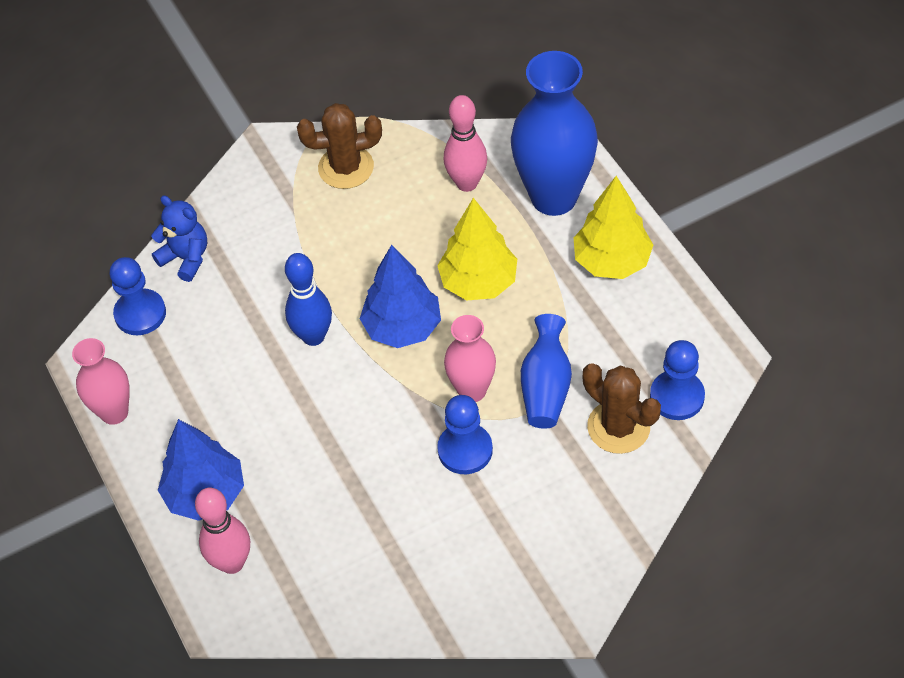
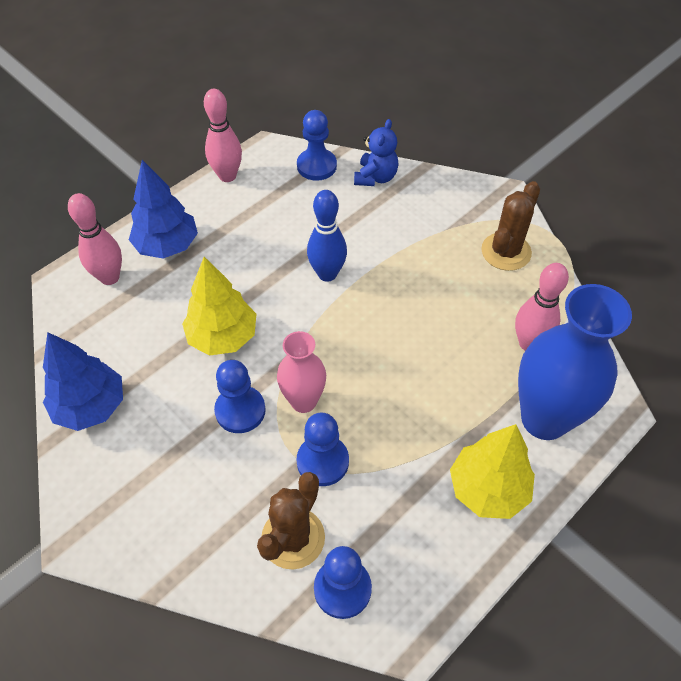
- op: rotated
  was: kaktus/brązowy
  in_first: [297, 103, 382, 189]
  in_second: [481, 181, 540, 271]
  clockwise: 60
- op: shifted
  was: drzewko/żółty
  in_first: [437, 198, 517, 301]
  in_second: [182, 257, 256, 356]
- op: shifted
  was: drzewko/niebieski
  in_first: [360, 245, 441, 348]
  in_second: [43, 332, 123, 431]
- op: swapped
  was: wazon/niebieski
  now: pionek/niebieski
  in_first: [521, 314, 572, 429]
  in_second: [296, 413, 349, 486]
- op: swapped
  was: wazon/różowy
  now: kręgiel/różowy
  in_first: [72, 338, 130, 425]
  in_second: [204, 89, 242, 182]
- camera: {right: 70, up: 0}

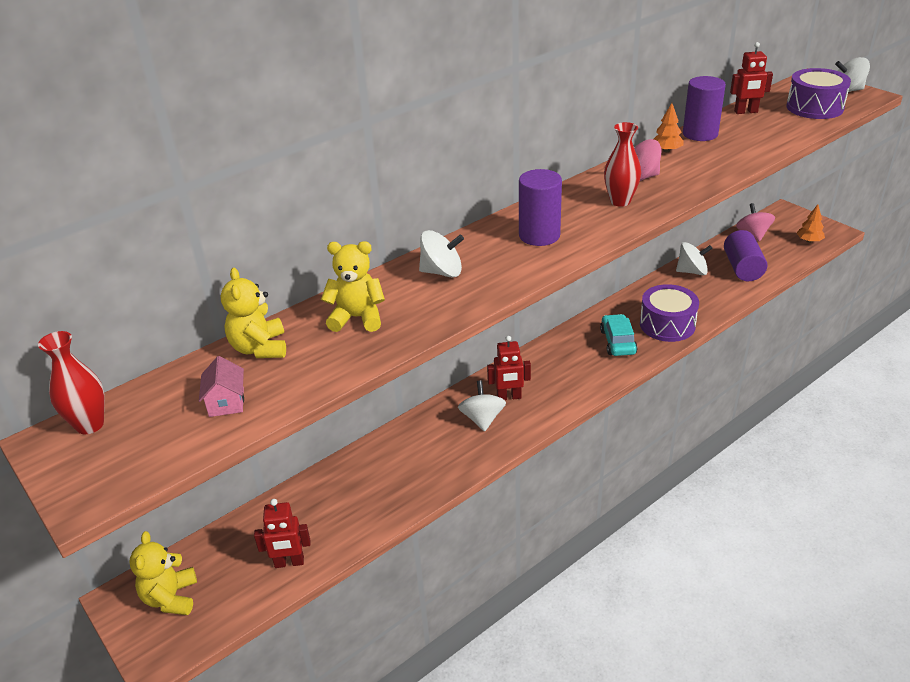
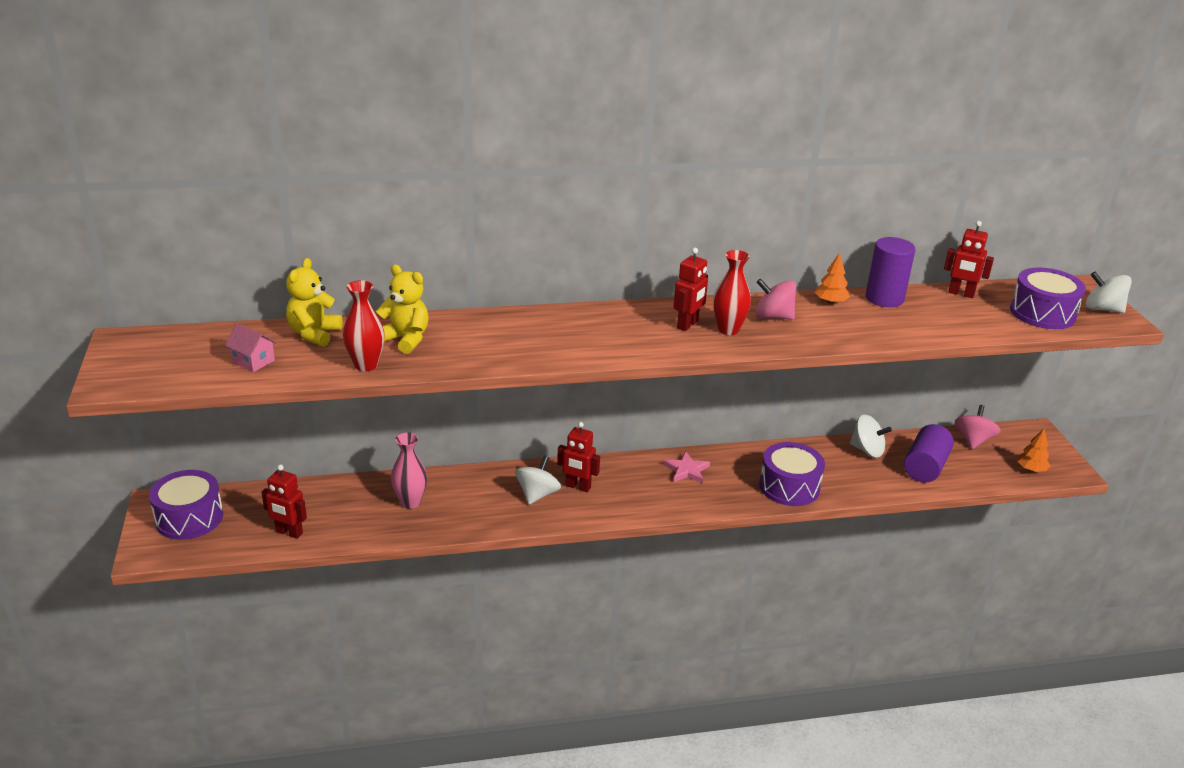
- op: gone
  was: walec/fioletowy
  in_first: [519, 169, 562, 246]
- op: gone
  was: bączek/biały
  in_first: [419, 230, 464, 277]
- op: gone
  was: samochód/turkusowy
  in_first: [600, 314, 638, 356]
- op: shifted
  was: wazon/czerwony
  in_first: [38, 331, 105, 434]
  in_second: [343, 280, 385, 371]
- op: rotated
  was: domek/różowy
  in_first: [199, 356, 244, 417]
  in_second: [225, 323, 277, 372]
  clockwise: -75
- op: swapped
  was: miś/żółty
  now: bęben/fioletowy
  in_first: [130, 531, 197, 615]
  in_second: [149, 470, 223, 540]
- op: new
  now: robot/czerwony
  in_second: [674, 248, 708, 331]
- op: new
  now: wazon/różowy
  in_second: [391, 432, 427, 509]
- op: new
  now: gwiazda/różowy
  in_second: [663, 452, 710, 483]
- camera: {right: 25, up: -5}

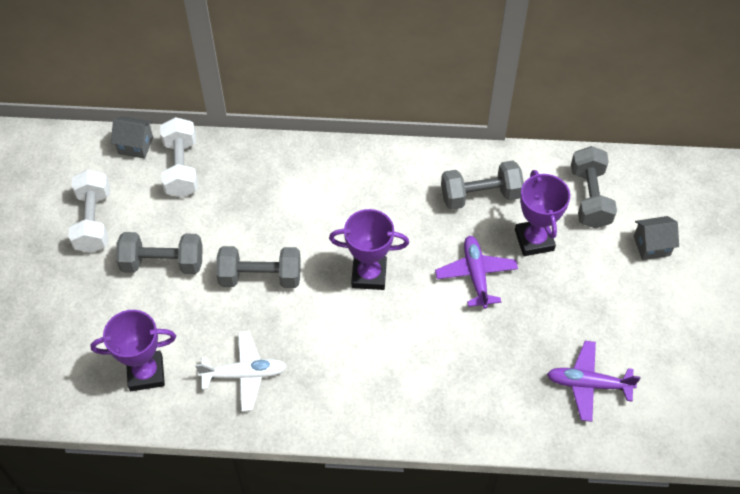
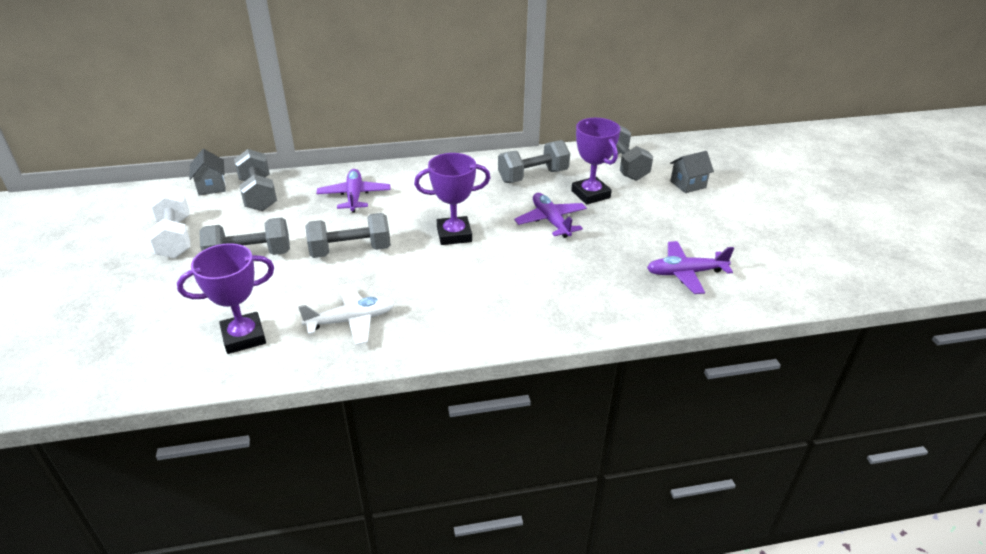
- op: rotated
  was: domek/szary
  in_first: [111, 116, 153, 159]
  in_second: [189, 149, 226, 196]
  clockwise: 75
- op: repainted
  was: hantel/biały
  now: hantel/szary
  in_first: [160, 117, 198, 198]
  in_second: [234, 149, 277, 211]
- op: new
  now: samolot/fioletowy
  in_second: [316, 169, 390, 213]
- camera: {right: -15, up: -20}

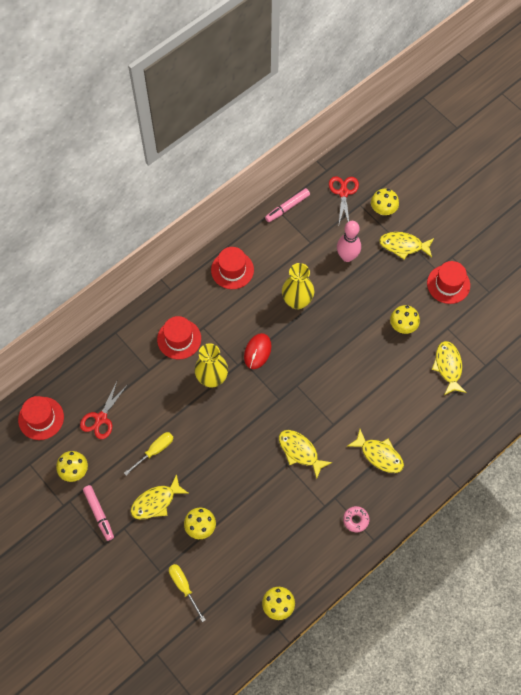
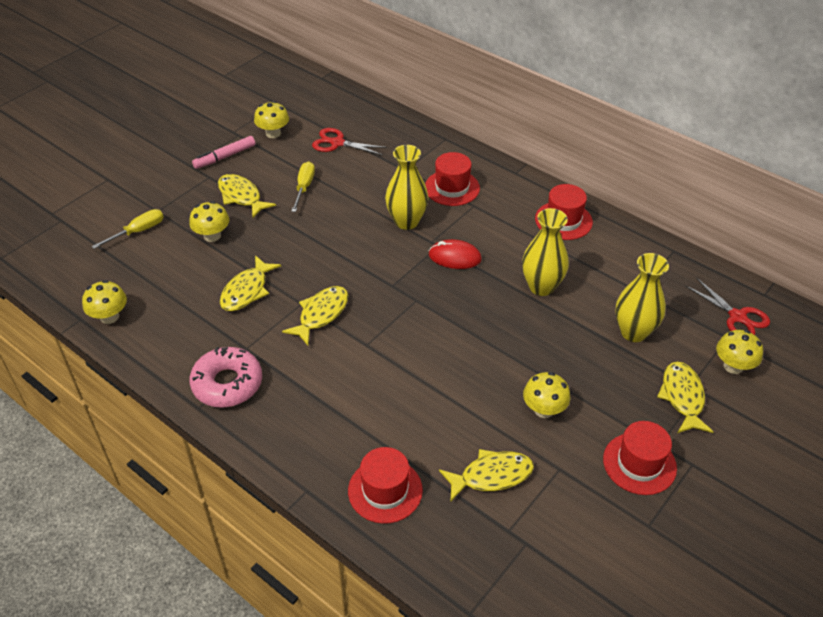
- op: rotated
  was: nożyczki/czerwony
  in_first: [329, 176, 359, 224]
  in_second: [685, 277, 770, 335]
  clockwise: 60
- op: gone
  was: flamaster/różowy
  in_first: [265, 188, 310, 222]
- op: swapped
  was: kręgiel/różowy
  now: wazon/żółty
  in_first: [337, 221, 361, 262]
  in_second: [615, 253, 669, 342]
- op: shifted
  was: kapelusz/czerwony
  in_first: [18, 396, 64, 440]
  in_second: [348, 447, 423, 524]
- op: shifted
  was: ryba/żółty
  in_first: [348, 429, 404, 473]
  in_second: [220, 255, 281, 311]
- op: rotated
  was: śrubokręt/żółty
  in_first: [124, 432, 173, 476]
  in_second: [291, 162, 315, 212]
  clockwise: -120
- op: scaled
  was: donut/różowy
  in_first: [343, 506, 369, 532]
  in_second: [189, 347, 262, 408]
  ratio: 1.9
- camera: {right: 80, up: -20}

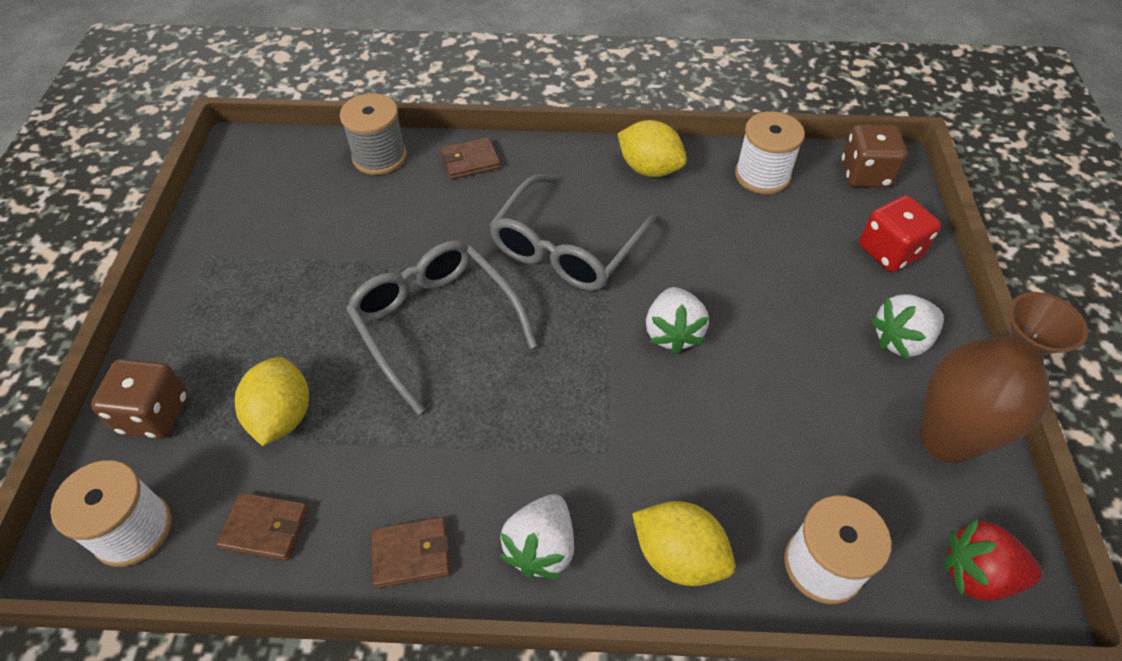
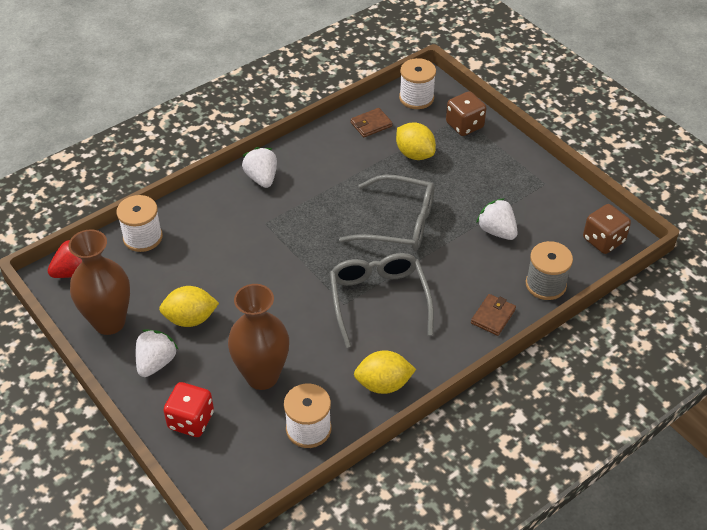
- op: shifted
  was: kostka do gry/brązowy
  in_first: [842, 124, 907, 188]
  in_second: [583, 204, 631, 254]
- op: shifted
  was: truskawka/biały
  in_first: [646, 287, 709, 354]
  in_second: [476, 198, 518, 240]
- op: shifted
  was: cytryna/żółty
  in_first: [632, 501, 735, 586]
  in_second: [159, 286, 219, 327]
- op: gone
  was: portfel/brązowy
  in_first: [371, 517, 450, 588]
- op: new
  now: wazon/brązowy
  in_second: [228, 284, 289, 390]
- camera: {right: 140, up: -5}

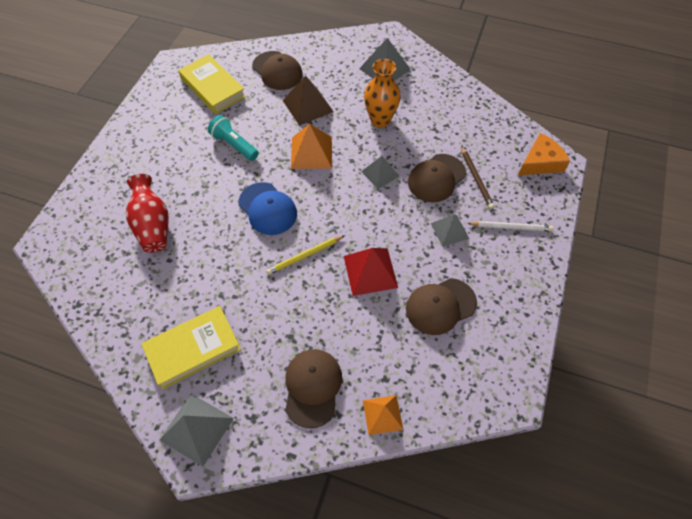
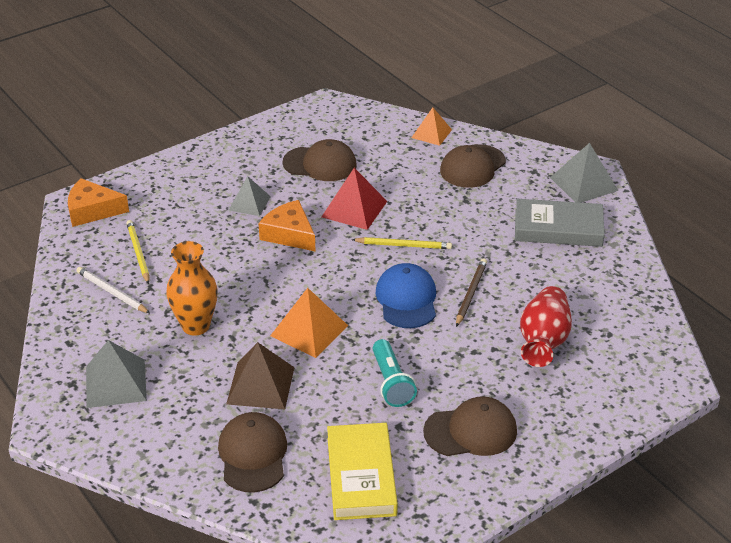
- op: shifted
  was: ołówek/brązowy
  in_first: [461, 146, 494, 209]
  in_second: [456, 258, 487, 327]
- op: shifted
  was: czapka/brązowy
  in_first: [408, 154, 466, 202]
  in_second: [423, 396, 517, 456]
- op: gone
  was: piramida/szary
  in_first: [361, 156, 400, 189]
- op: shifted
  was: ołówek/biały
  in_first: [467, 221, 554, 232]
  in_second: [76, 267, 150, 313]
- op: repainted
  was: książka/żółty
  now: książka/szary
  in_first: [141, 306, 241, 389]
  in_second: [515, 199, 605, 247]
- op: new
  now: ser/pomarańczowy
  in_second: [258, 200, 316, 252]
- op: new
  now: ołówek/żółty
  in_second: [126, 220, 149, 284]
- camera: {right: -145, up: -20}

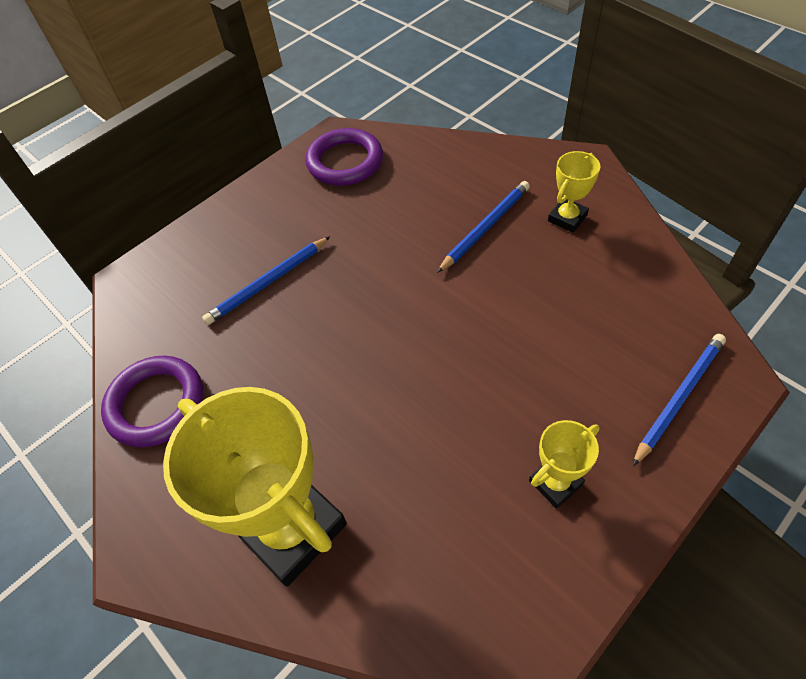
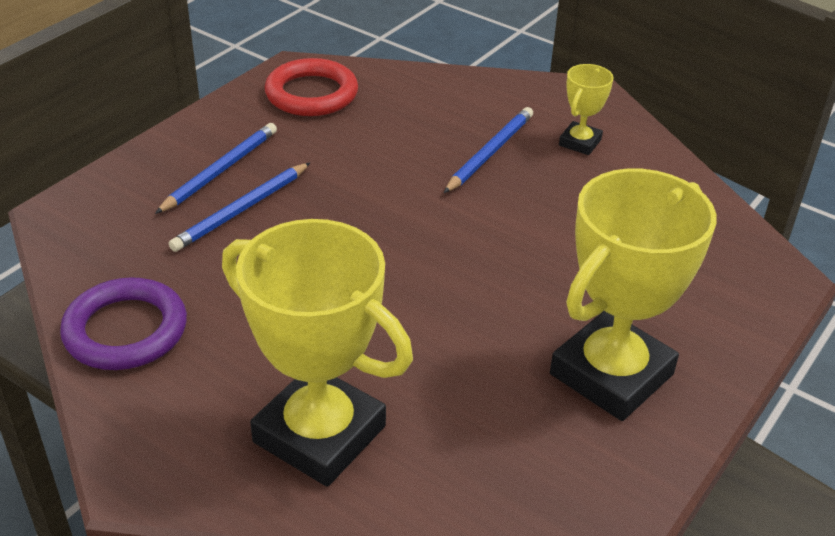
- op: repainted
  was: pierścień/fioletowy
  now: pierścień/czerwony
  in_first: [306, 128, 383, 186]
  in_second: [265, 58, 358, 116]
- op: shifted
  was: ołówek/niebieski
  in_first: [633, 334, 726, 466]
  in_second: [155, 123, 277, 214]
- op: scaled
  was: puchar/żółty
  in_first: [529, 420, 599, 508]
  in_second: [550, 168, 717, 421]
  ratio: 2.11
- camera: {right: -15, up: -15}

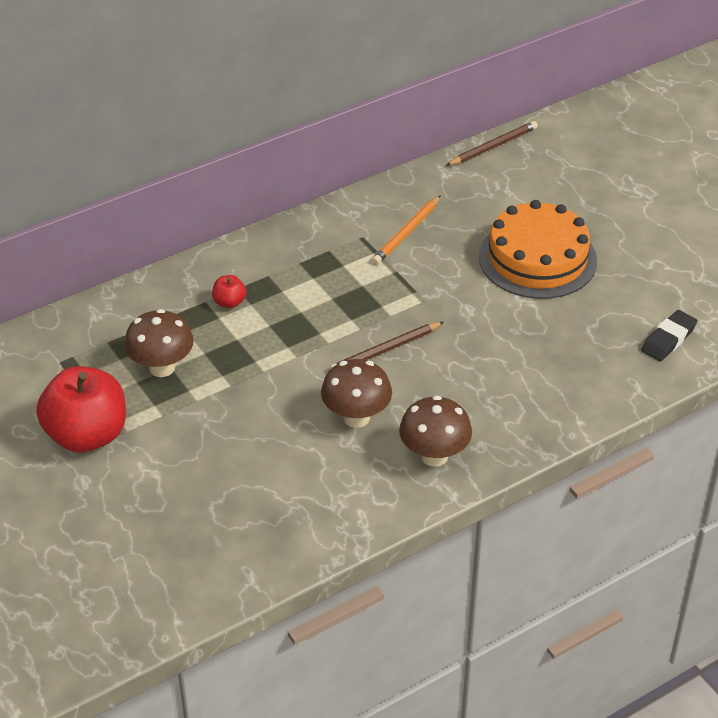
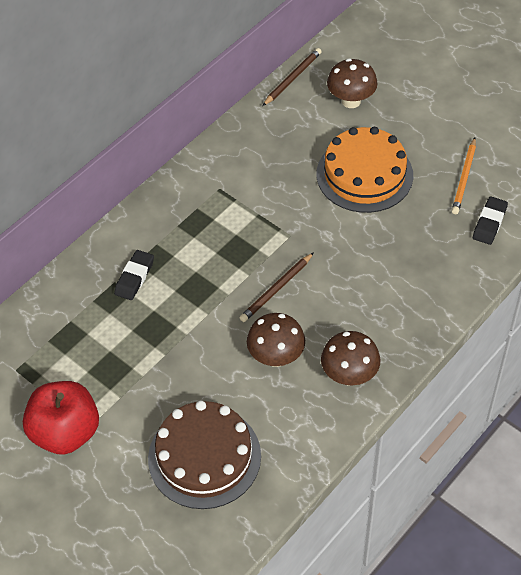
- op: shifted
  was: ołówek/pomarańczowy
  in_first: [372, 195, 441, 264]
  in_second: [452, 138, 476, 214]
- op: swapped
  was: jabłko/czerwony
  now: gumka do mazania/czarny
  in_first: [212, 275, 246, 308]
  in_second: [114, 250, 154, 300]
- op: shifted
  was: grzyb/brązowy
  in_first: [124, 309, 194, 377]
  in_second: [327, 58, 378, 108]
- op: new
  now: tort/brązowy
  in_second: [148, 401, 261, 509]
- camera: {right: -15, up: 10}

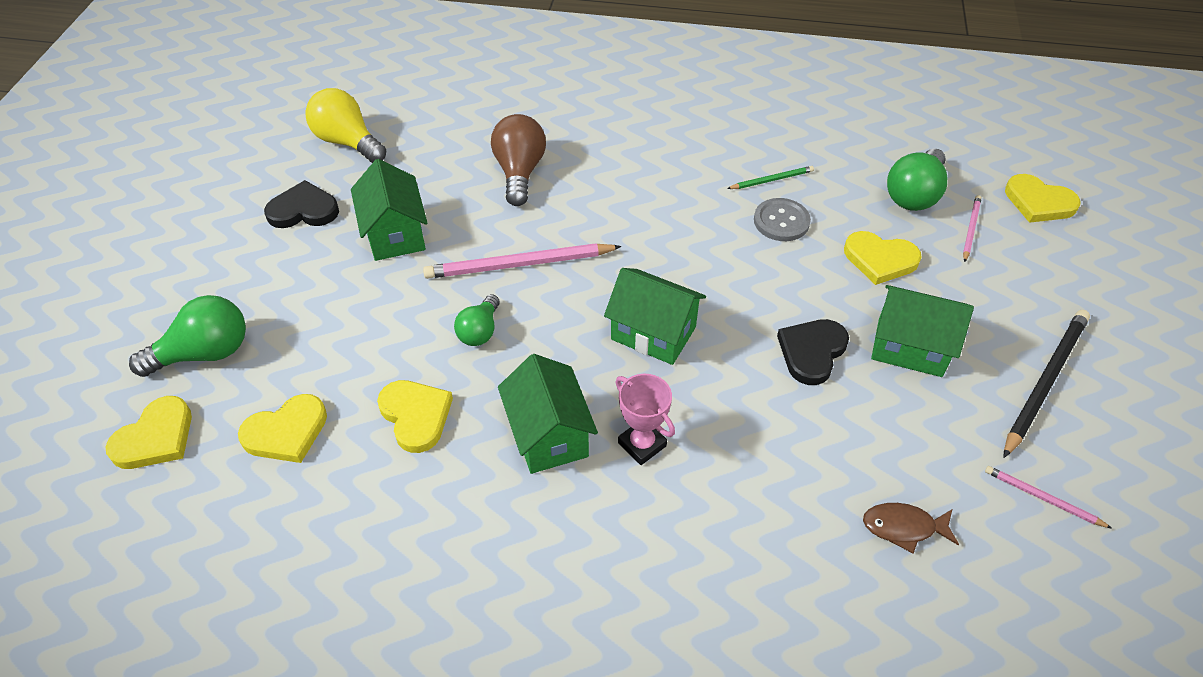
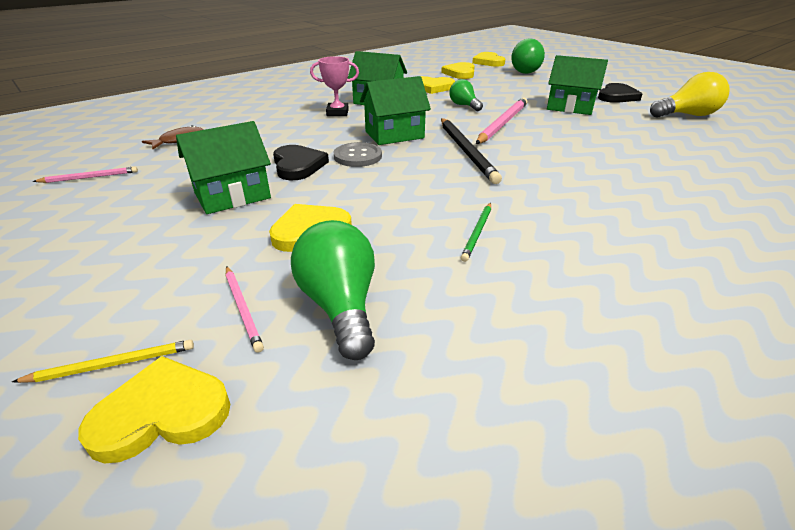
- op: gone
  was: żarówka/brązowy
  in_first: [491, 114, 546, 206]
- op: shifted
  was: guzik/szary
  in_first: [754, 198, 811, 241]
  in_second: [334, 142, 382, 167]
- op: shifted
  was: ołówek/czarny
  in_first: [1003, 310, 1090, 458]
  in_second: [441, 118, 502, 184]
- op: new
  now: ołówek/żółty
  in_second: [12, 340, 194, 383]
- camera: {right: 130, up: -15}

